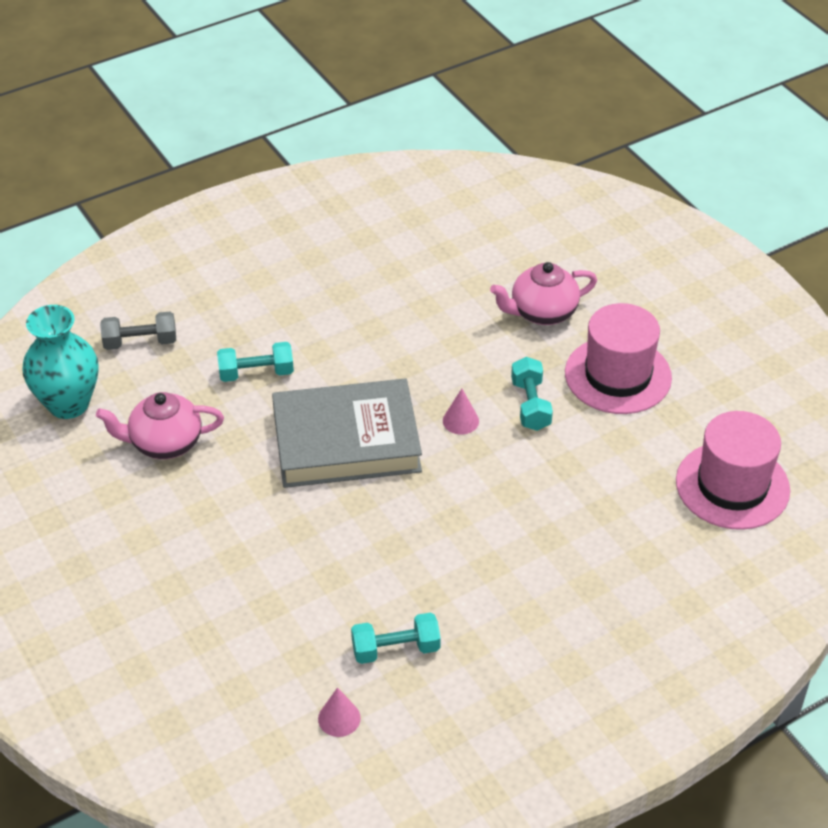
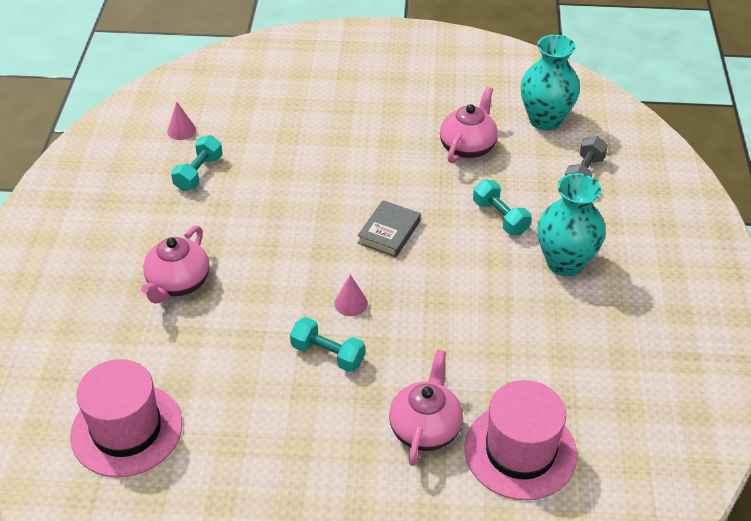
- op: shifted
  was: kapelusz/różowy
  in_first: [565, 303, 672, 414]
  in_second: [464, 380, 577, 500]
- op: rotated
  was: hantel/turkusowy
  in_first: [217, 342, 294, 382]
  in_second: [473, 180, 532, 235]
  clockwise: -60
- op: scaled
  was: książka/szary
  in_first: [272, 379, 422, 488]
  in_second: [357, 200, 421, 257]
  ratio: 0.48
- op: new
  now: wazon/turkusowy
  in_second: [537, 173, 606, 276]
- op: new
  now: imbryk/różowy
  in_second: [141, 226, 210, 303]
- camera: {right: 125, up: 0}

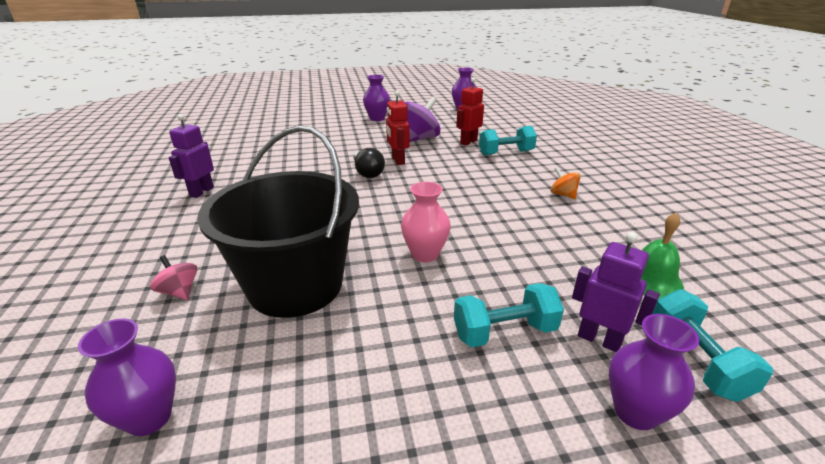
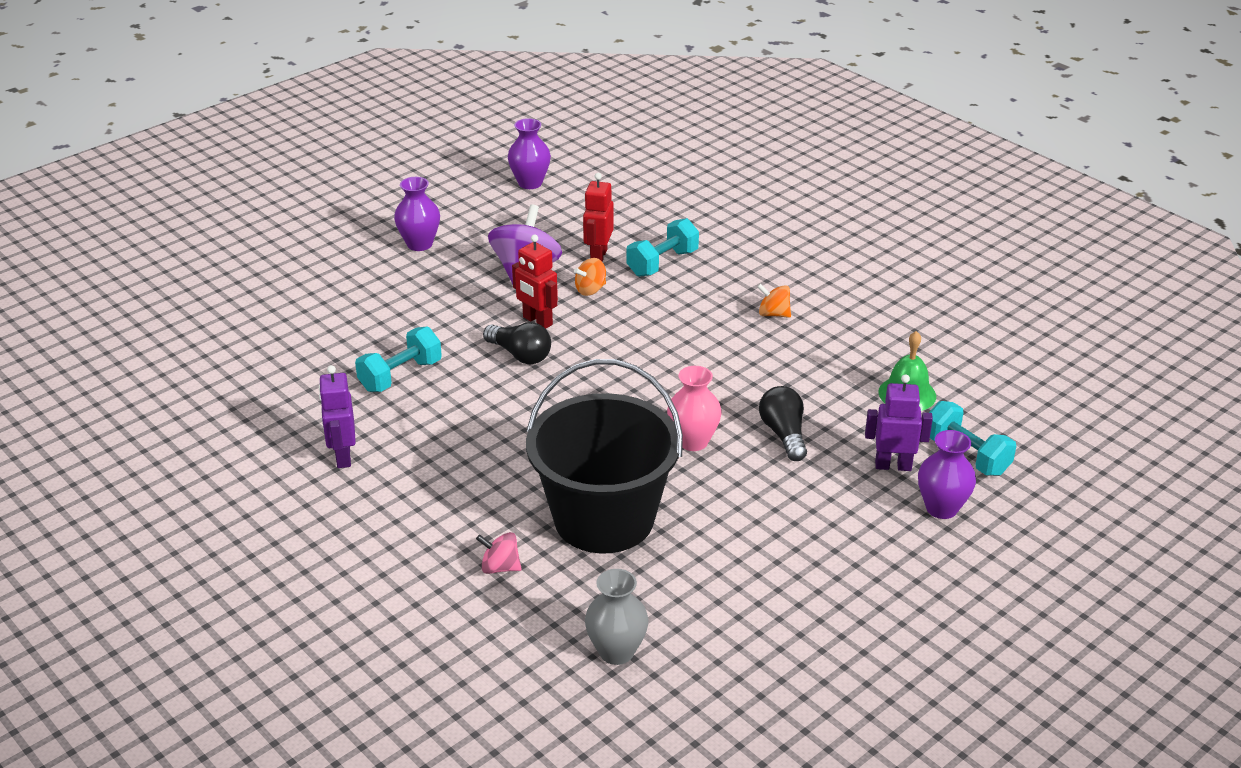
- op: shifted
  was: hantel/turkusowy
  in_first: [454, 283, 564, 347]
  in_second: [355, 327, 442, 392]
- op: repainted
  was: wazon/fioletowy
  now: wazon/szary
  in_first: [78, 318, 176, 436]
  in_second: [585, 569, 649, 665]
- op: new
  now: bączek/pomarańczowy
  in_second: [574, 258, 606, 296]
- op: new
  now: żarówka/czarny
  in_second: [759, 386, 807, 461]
- camera: {right: -30, up: 5}

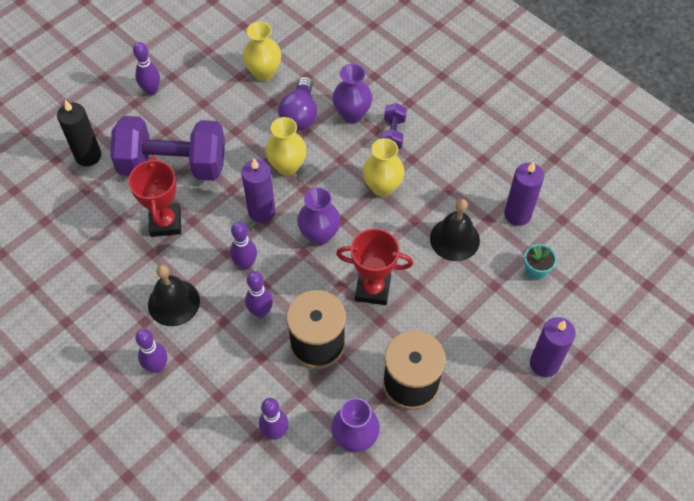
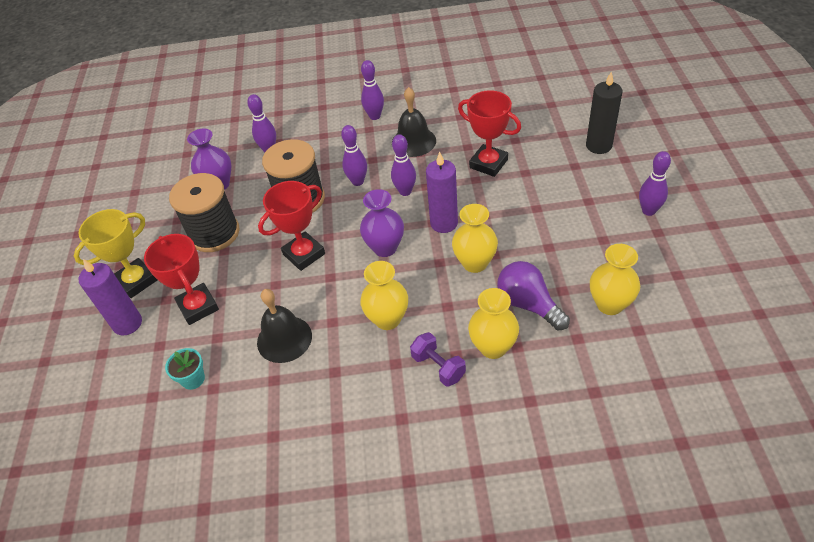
- op: repainted
  was: wazon/fioletowy
  now: wazon/żółty
  in_first: [332, 64, 372, 123]
  in_second: [468, 288, 519, 359]
- op: gone
  was: hantel/fioletowy
  in_first: [110, 116, 225, 181]
- op: gone
  was: świeca/fioletowy
  in_first: [504, 161, 544, 226]
- op: new
  now: puchar/żółty
  in_second: [74, 209, 157, 298]
- op: new
  now: puchar/czerwony
  in_second: [144, 234, 219, 325]
- camera: {right: 135, up: -10}

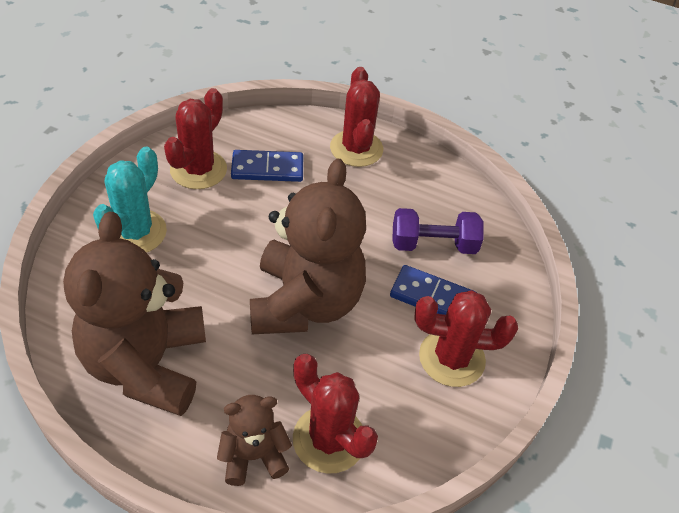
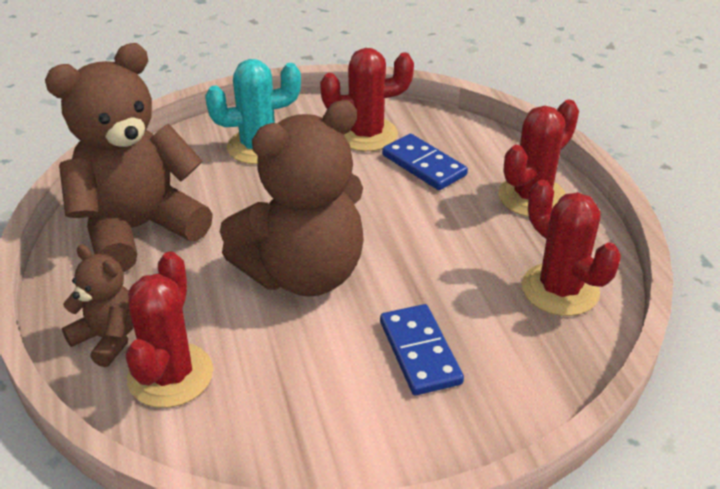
- op: gone
  was: hantel/fioletowy
  in_first: [392, 208, 484, 254]
- op: shifted
  was: kaktus/czerwony
  in_first: [414, 290, 518, 387]
  in_second: [522, 180, 621, 316]
- camera: {right: 55, up: -10}

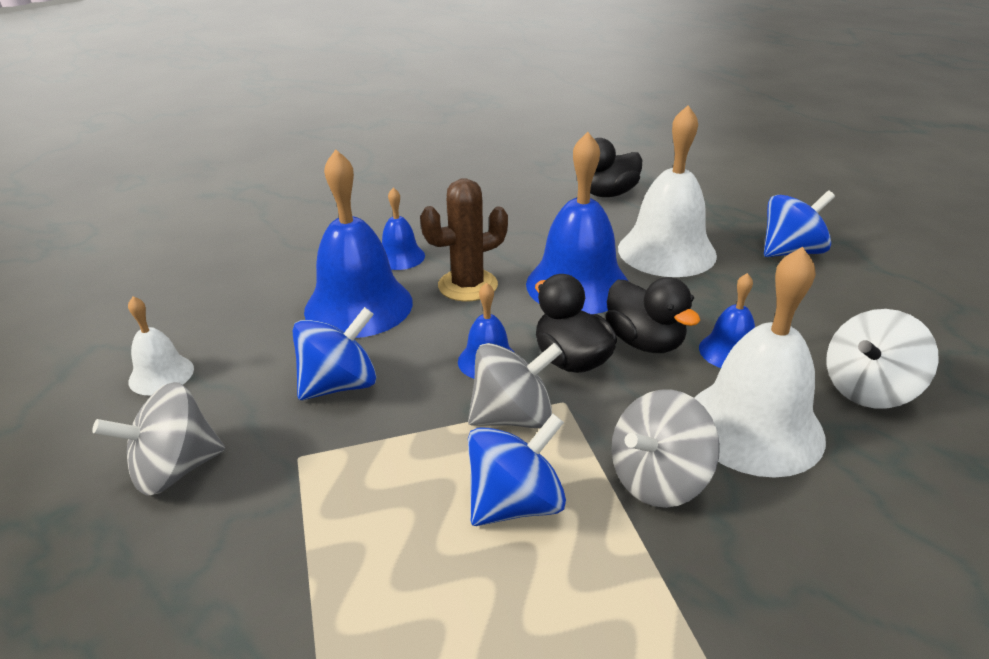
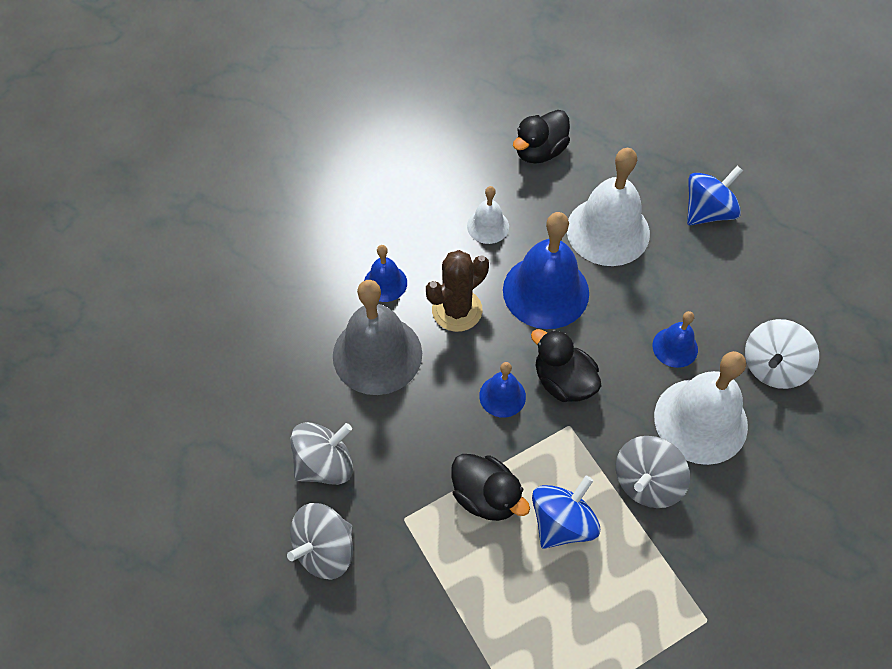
- op: repainted
  was: dzwonek/niebieski
  now: dzwonek/szary
  in_first: [304, 149, 413, 338]
  in_second: [333, 280, 422, 395]
- op: shifted
  was: kaczka/czarny
  in_first: [605, 277, 700, 353]
  in_second: [451, 454, 530, 521]
- op: shifted
  was: dzwonek/biały
  in_first: [128, 296, 194, 395]
  in_second: [467, 186, 509, 244]
- op: gone
  was: bączek/niebieski
  in_first: [293, 307, 377, 400]
- op: shifted
  was: bączek/szary
  in_first: [468, 343, 562, 428]
  in_second: [291, 422, 353, 485]
- camera: {right: -15, up: 25}

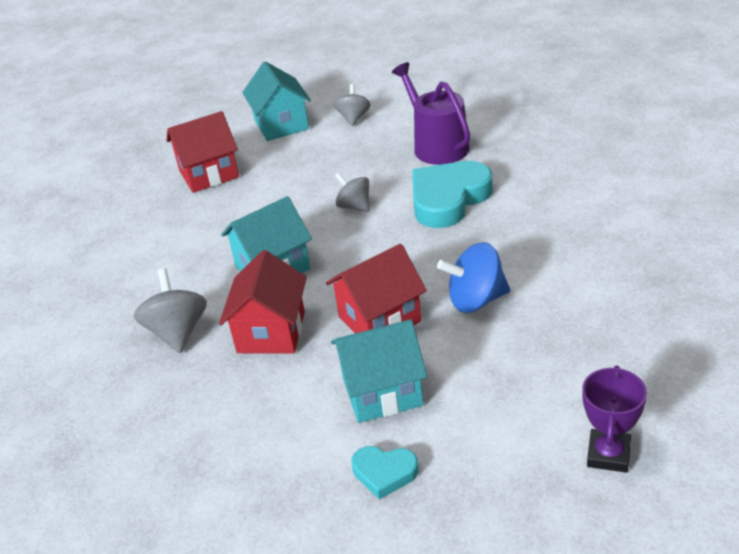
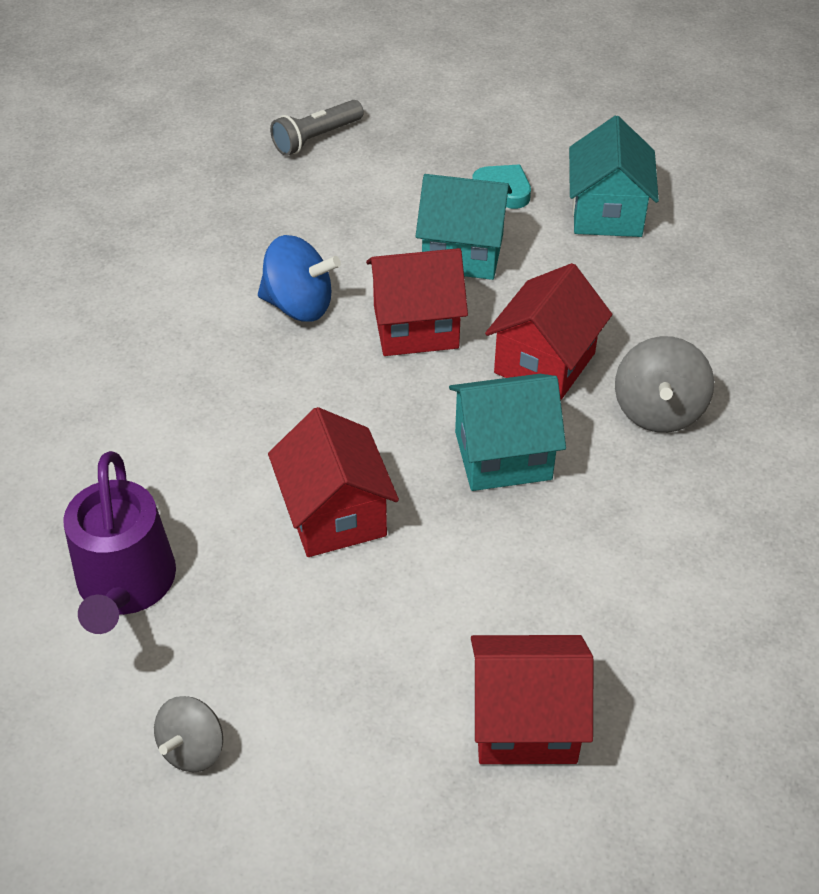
- op: shifted
  was: domek/turkusowy
  in_first: [242, 61, 311, 141]
  in_second: [569, 116, 659, 237]
- op: gone
  was: serce/turkusowy
  in_first: [412, 161, 493, 228]
- op: swapped
  was: bączek/szary
  now: domek/czerwony
  in_first: [335, 172, 370, 212]
  in_second: [268, 407, 399, 557]
- op: swapped
  was: puchar/fioletowy
  now: latarka/szary
  in_first: [582, 365, 647, 473]
  in_second: [270, 100, 364, 156]
- camera: {right: -160, up: 10}

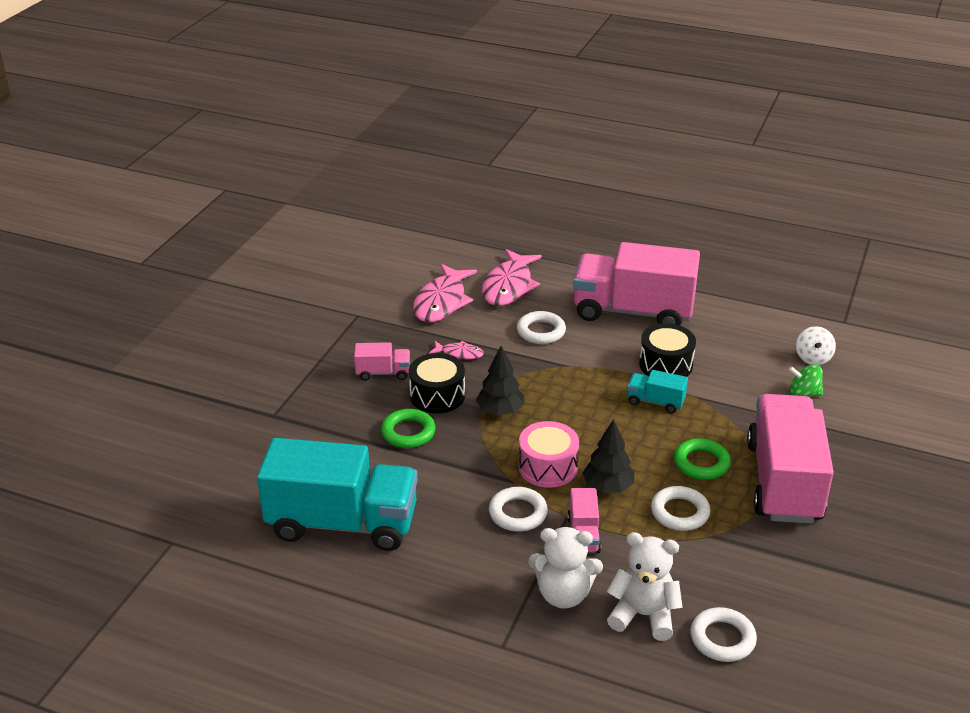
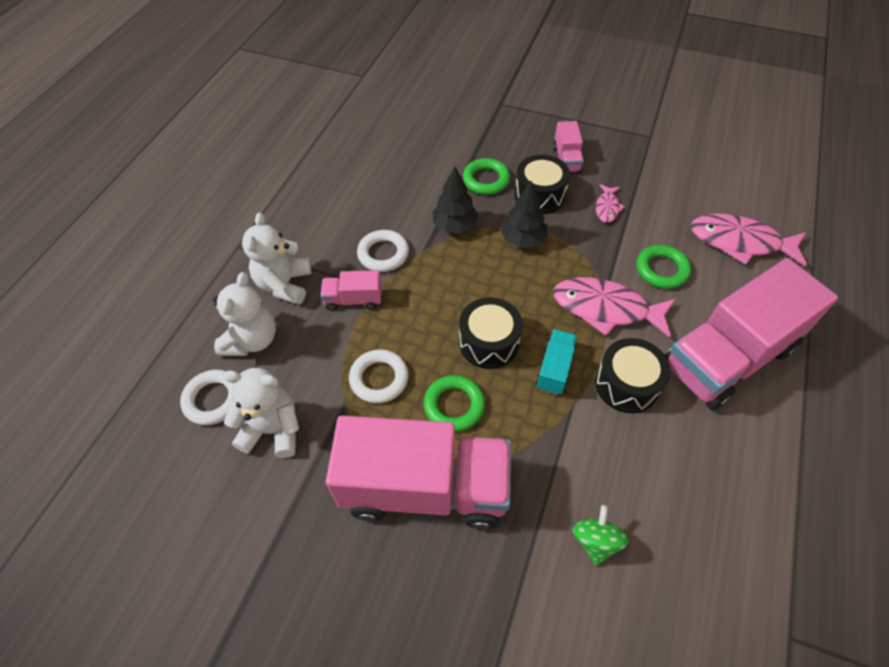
- op: rotated
  was: ciężarówka/różowy
  in_first: [573, 242, 700, 326]
  in_second: [665, 258, 838, 410]
  clockwise: -135
- op: shifted
  was: ryba/różowy
  in_first: [413, 264, 477, 322]
  in_second: [553, 277, 676, 338]
- op: repainted
  was: pierścień/biały
  now: pierścień/zielony
  in_first: [517, 311, 566, 344]
  in_second: [636, 245, 691, 289]
- op: gone
  was: bączek/biały
  in_first: [796, 326, 836, 365]
- op: shifted
  was: drzewko/czarny
  in_first: [582, 419, 634, 493]
  in_second: [433, 167, 479, 233]
- op: gone
  was: bęben/różowy
  in_first: [518, 421, 579, 488]
- op: gone
  was: ciężarówka/turkusowy
  in_first: [257, 438, 418, 551]
- op: new
  now: bęben/czarny
  in_second: [459, 297, 522, 369]
- op: new
  now: miś/biały
  in_second: [223, 368, 299, 458]
- camera: {right: 90, up: 20}

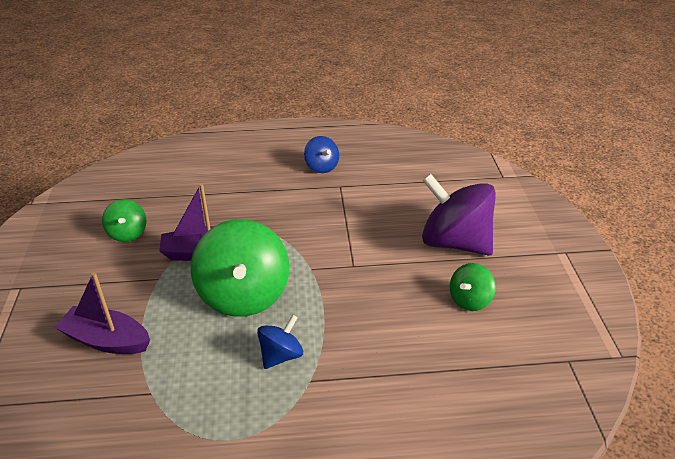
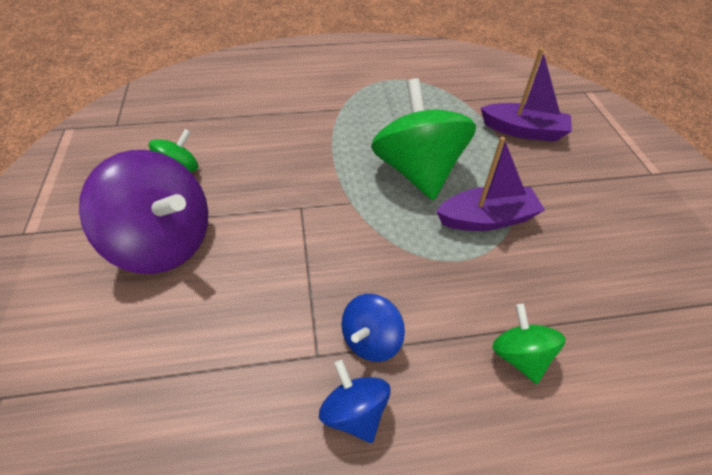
- op: shifted
  was: bączek/zielony
  in_first: [102, 199, 146, 242]
  in_second: [492, 304, 566, 384]
- op: shifted
  was: bączek/niebieski
  in_first: [257, 315, 303, 369]
  in_second: [342, 294, 405, 362]
- camera: {right: 175, up: 10}

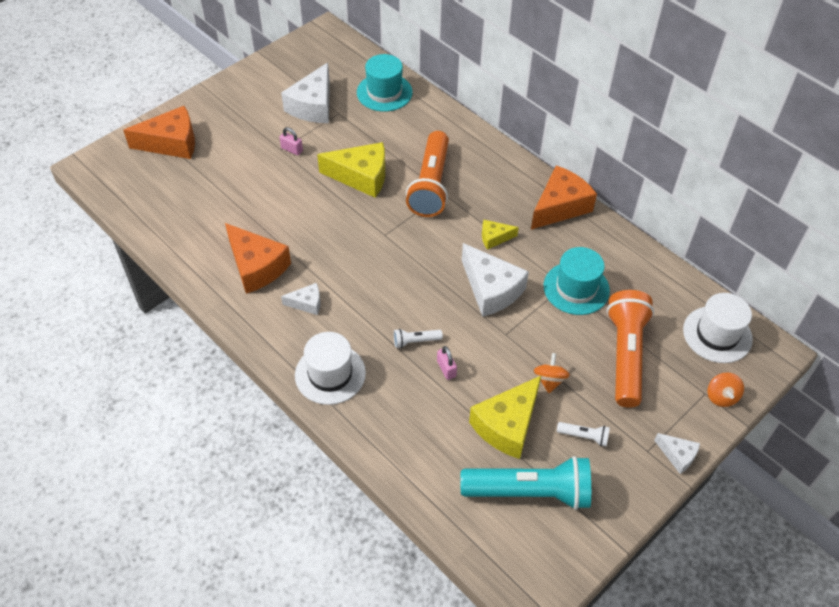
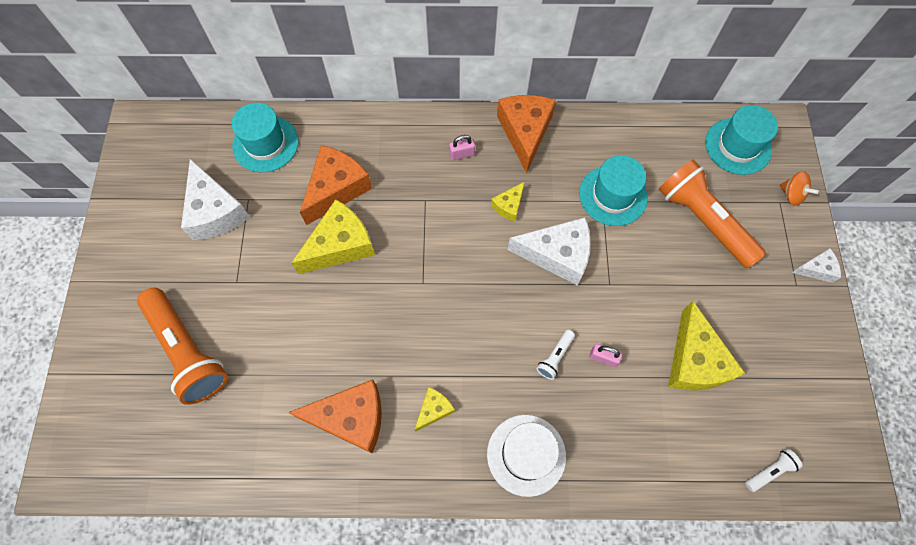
- op: shifted
  was: ser/pomarańczowy
  in_first: [123, 106, 195, 159]
  in_second: [300, 145, 372, 225]
- op: shifted
  was: kłódka/różowy
  in_first: [280, 127, 303, 156]
  in_second: [449, 135, 475, 160]
- op: shifted
  was: latarka/pomarańczowy
  in_first: [406, 131, 449, 217]
  in_second: [137, 288, 228, 405]
- op: repainted
  was: ser/biały
  now: ser/żółty
  in_first: [281, 283, 320, 315]
  in_second: [414, 387, 455, 432]
- op: repainted
  was: kapelusz/biały
  now: kapelusz/turkusowy
  in_first: [683, 293, 753, 363]
  in_second: [705, 105, 778, 175]
- op: gone
  was: bączek/pomarańczowy
  in_first: [534, 353, 570, 393]
- op: shifted
  was: latarka/biały
  in_first: [557, 422, 610, 447]
  in_second: [745, 449, 802, 492]
- op: gone
  was: latarka/turkusowy
  in_first: [460, 456, 591, 510]
- camera: {right: -45, up: 15}

